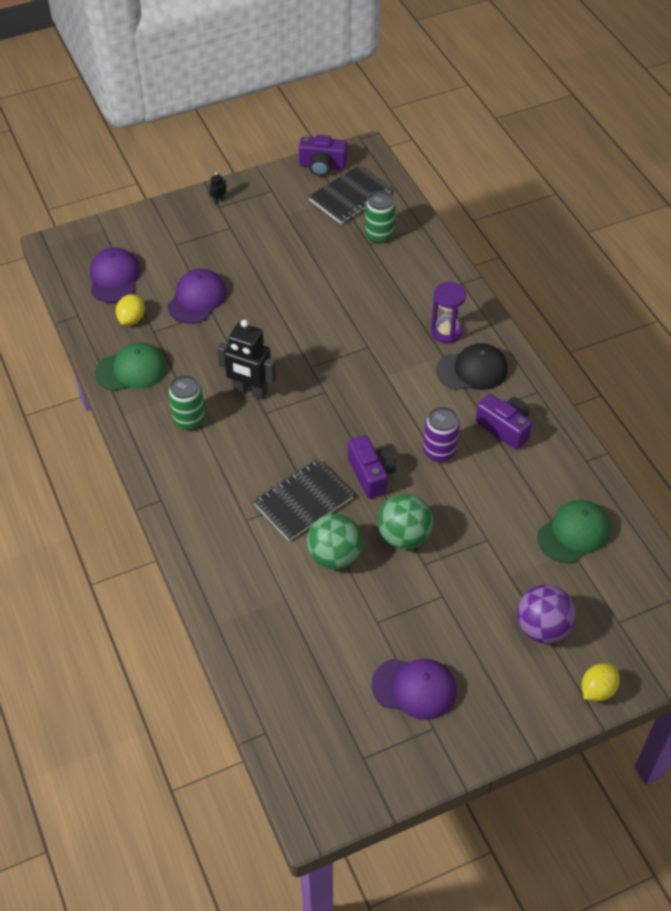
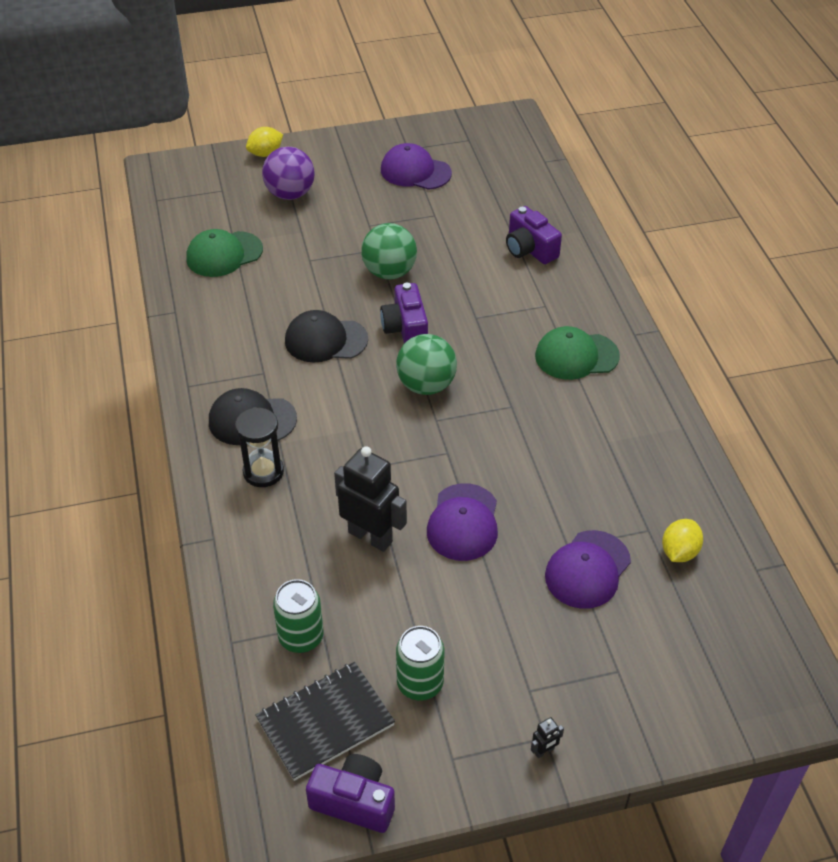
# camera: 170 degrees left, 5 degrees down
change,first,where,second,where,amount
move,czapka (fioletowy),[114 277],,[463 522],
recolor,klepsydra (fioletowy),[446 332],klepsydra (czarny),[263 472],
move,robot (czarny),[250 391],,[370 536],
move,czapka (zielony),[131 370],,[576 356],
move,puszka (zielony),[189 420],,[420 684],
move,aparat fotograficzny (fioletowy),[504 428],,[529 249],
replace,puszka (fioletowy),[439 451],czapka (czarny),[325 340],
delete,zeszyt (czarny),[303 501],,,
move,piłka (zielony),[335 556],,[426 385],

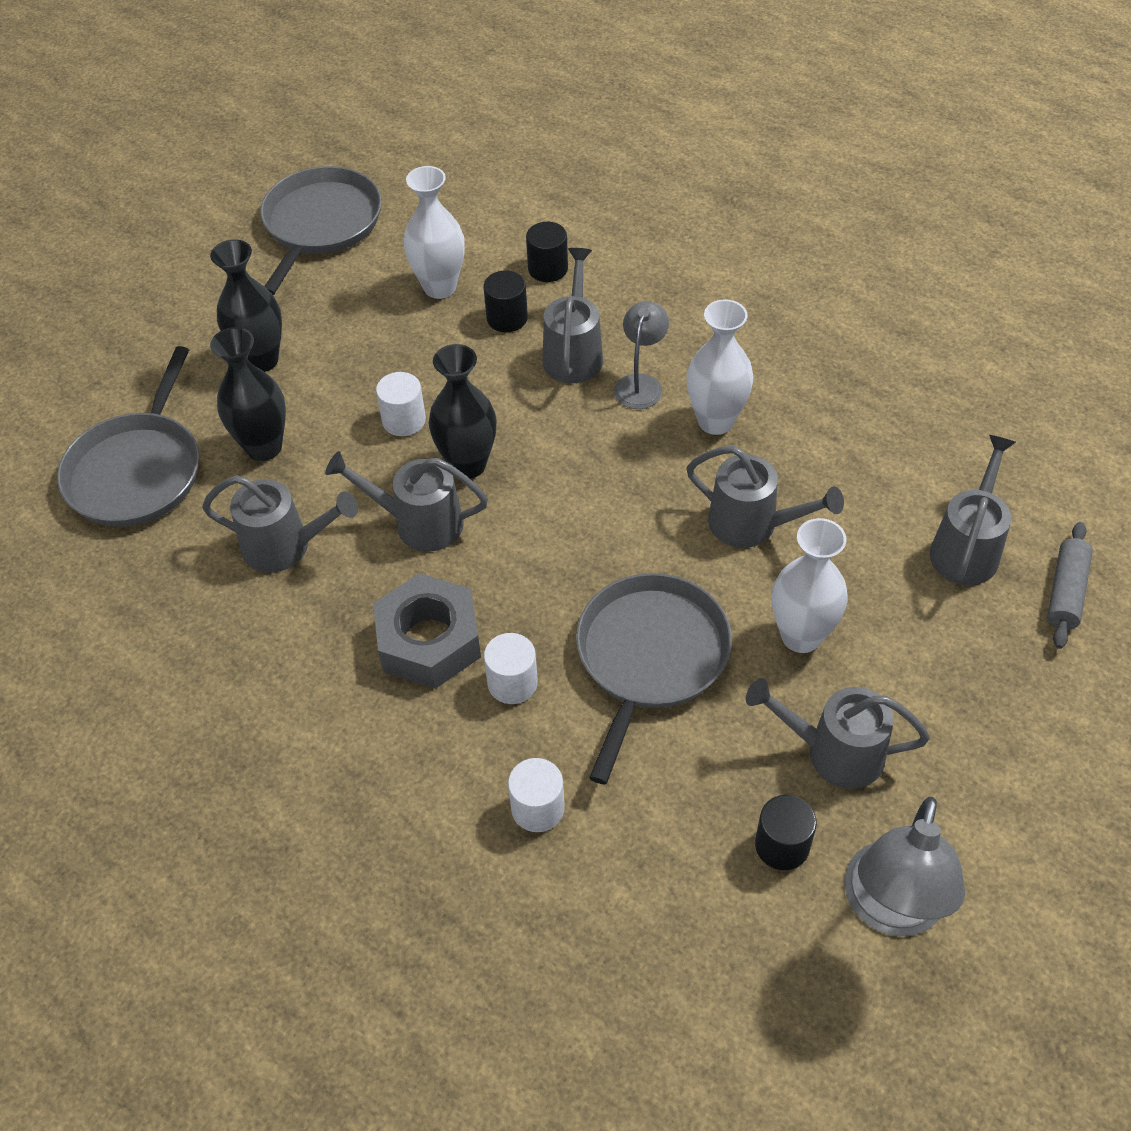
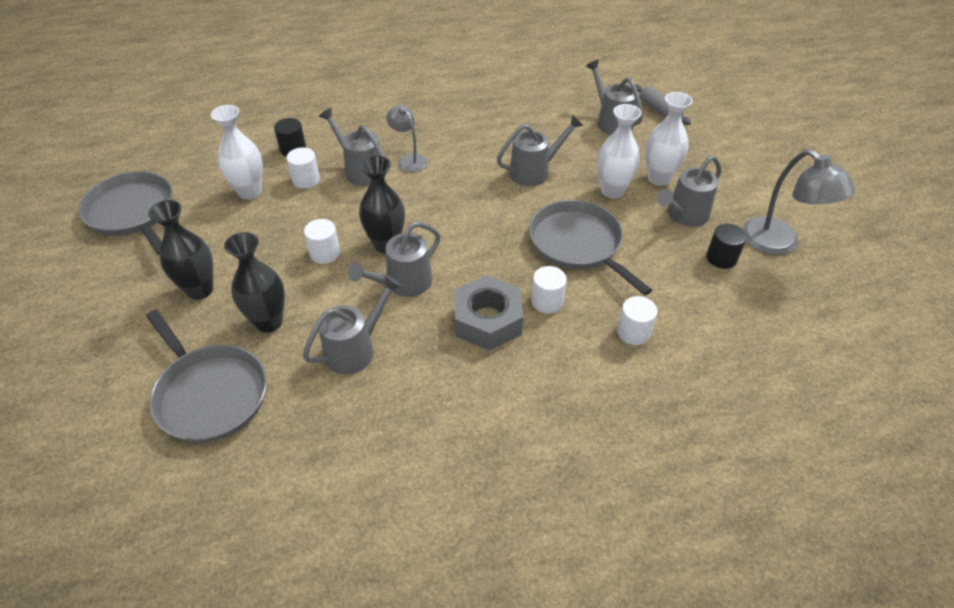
# camera: 55 degrees left, 5 degrees down
change,first,where,second,where,amount
recolor,walec (czarny),[507 318],walec (biały),[306 180],
move,wazon (biały),[715 421],,[659 178],

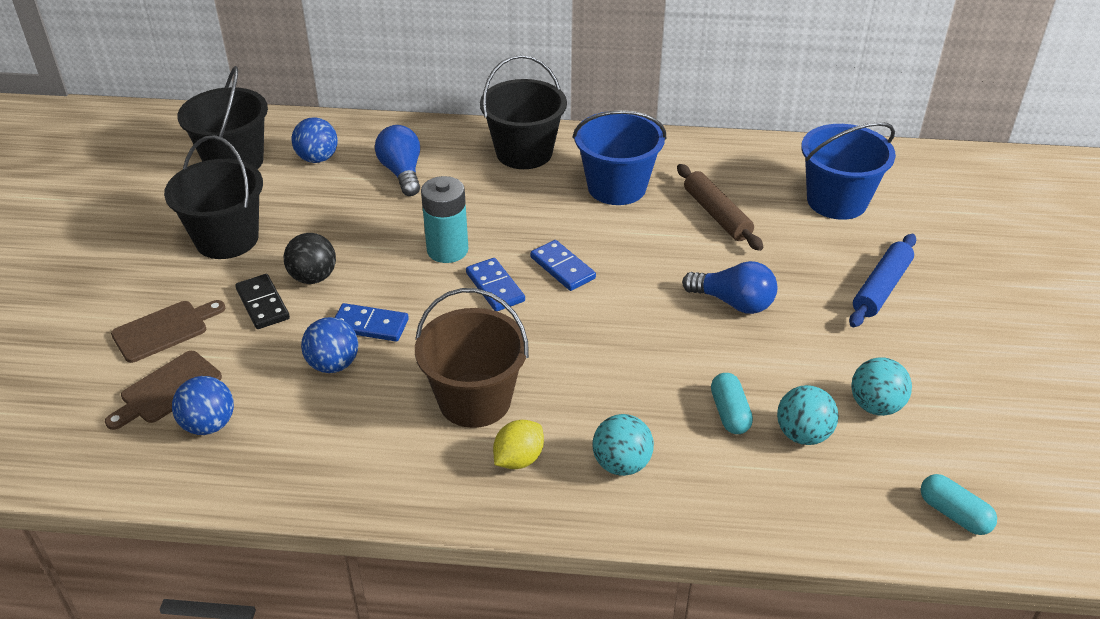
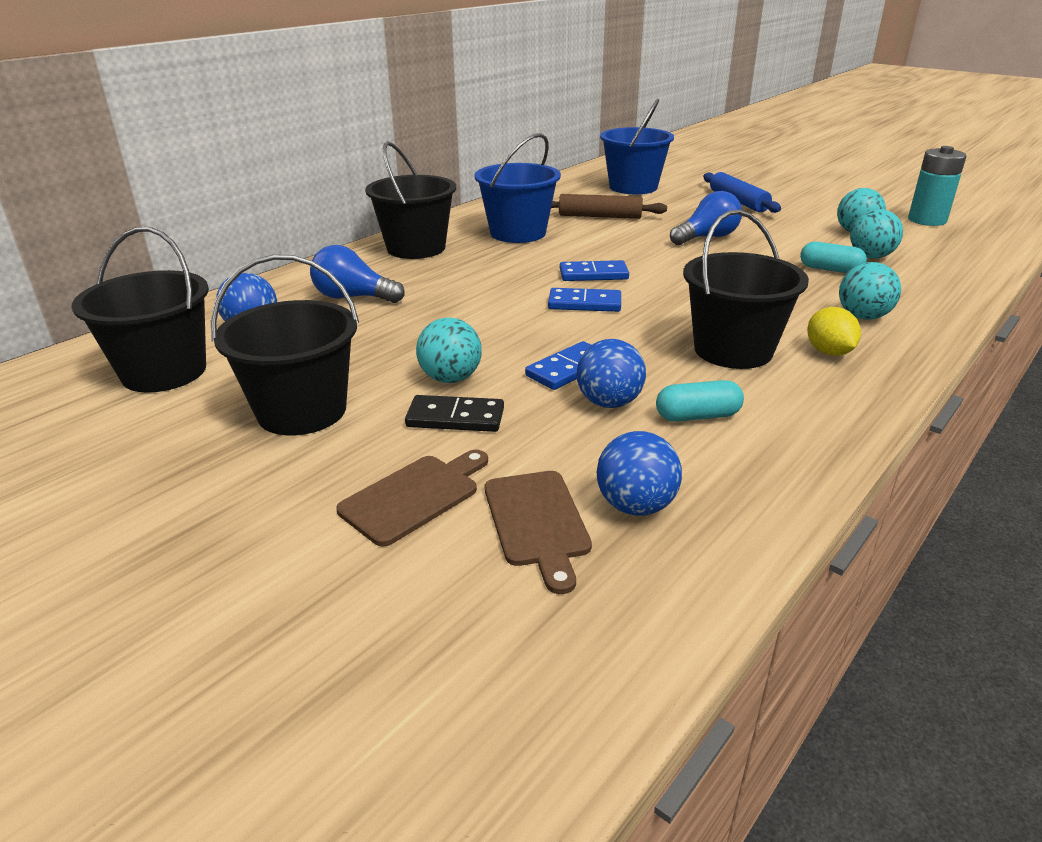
# camera: 55 degrees left, 10 degrees down
change,first,where,second,where,amount
move,bateria (turkusowy),[447 250],,[927 220],
recolor,piłka (czarny),[313 277],piłka (turkusowy),[450 378],
recolor,wiadro (brązowy),[475 400],wiadro (czarny),[733 350],
rotate,deska do krojenia (brązowy),[164 330],,[414 496],45 degrees clockwise
move,kapsułka (turkusowy),[954 514],,[697 416],

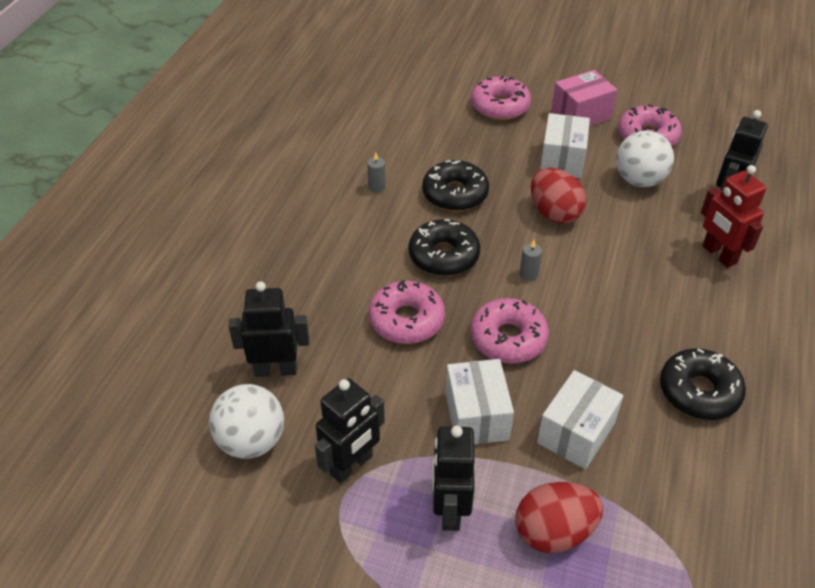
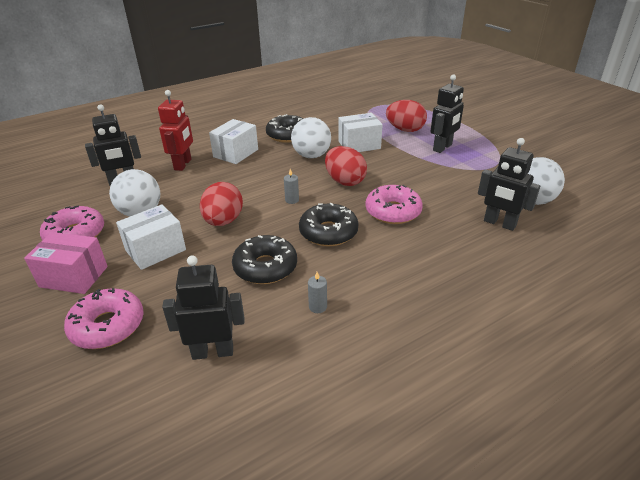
# camera: 140 degrees left, 10 degrees down
change,first,where,second,where,amount
replace,donut (różowy),[508 338],jajko (czerwony),[345 181],
move,pudełko (biały),[476 416],,[235 153],
move,robot (czarny),[351 465],,[213 352],
insert,,,piłka (biały),[311 156],

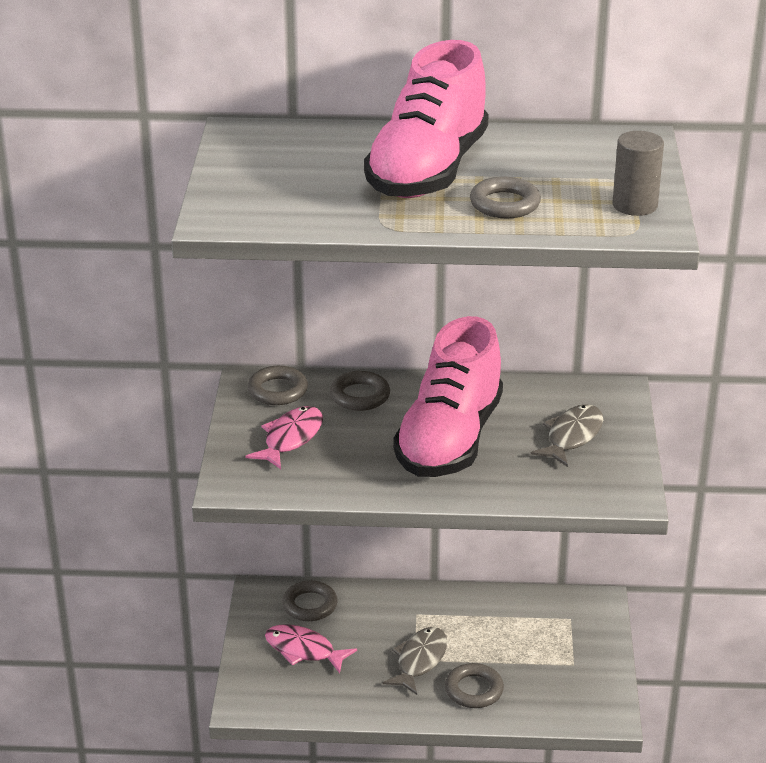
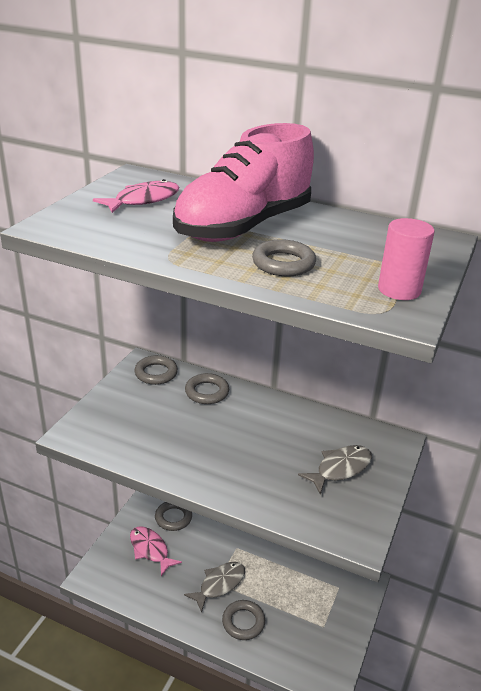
# camera: 20 degrees right, 0 degrees up
change,first,where,second,where,amount
recolor,walec (szary),[634 205],walec (różowy),[399 290],
delete,but (różowy),[449 440],,,
move,ryba (różowy),[290 438],,[143 200],

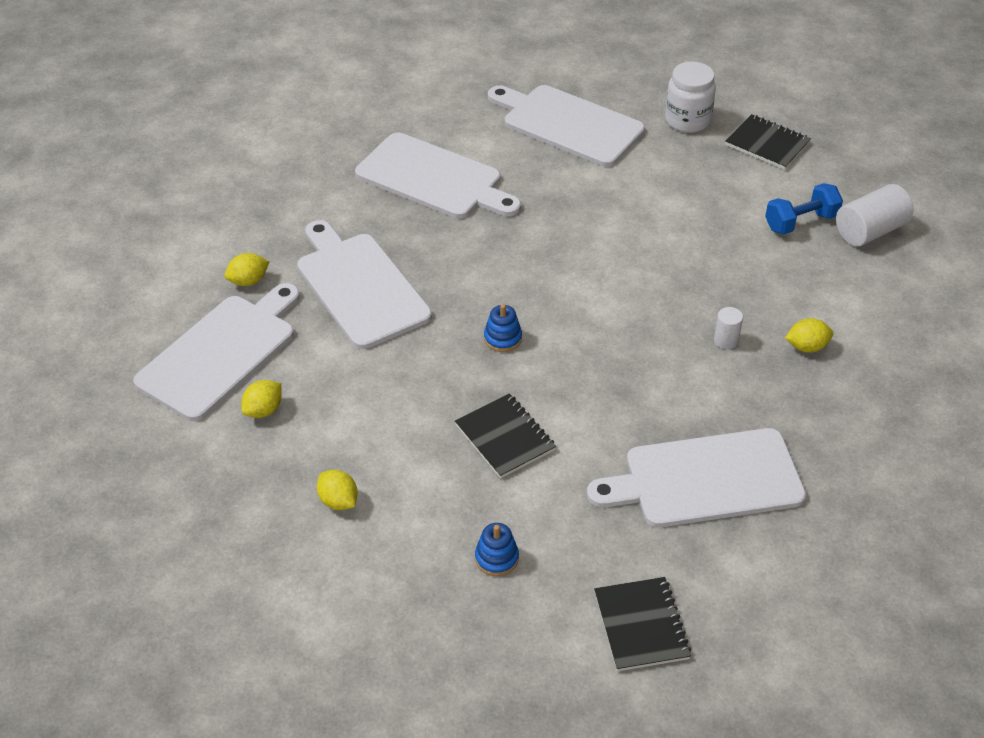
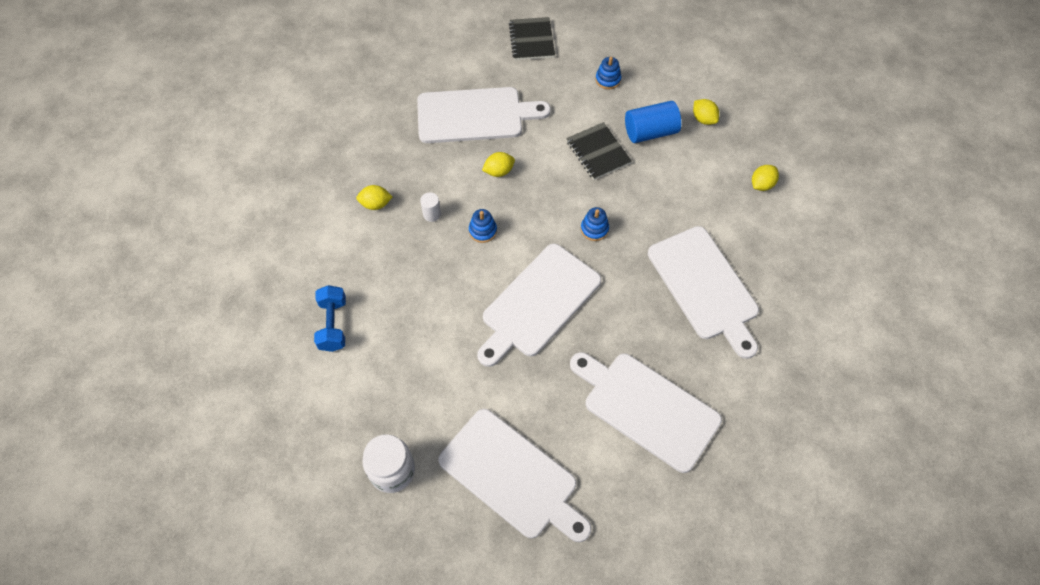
# camera: 175 degrees left, 15 degrees up
change,first,where,second,where,amount
delete,zeszyt (czarny),[767 144],,,
rotate,hantel (niebieski),[800 222],,[333 325],75 degrees counterclockwise
delete,walec (biały),[870 231],,,
move,cytryna (żółty),[248 281],,[499 171],
move,deska do krojenia (biały),[221 353],,[538 303],
insert,,,walec (niebieski),[650 132],
insert,,,zabawka nakładanka (niebieski),[483 231],

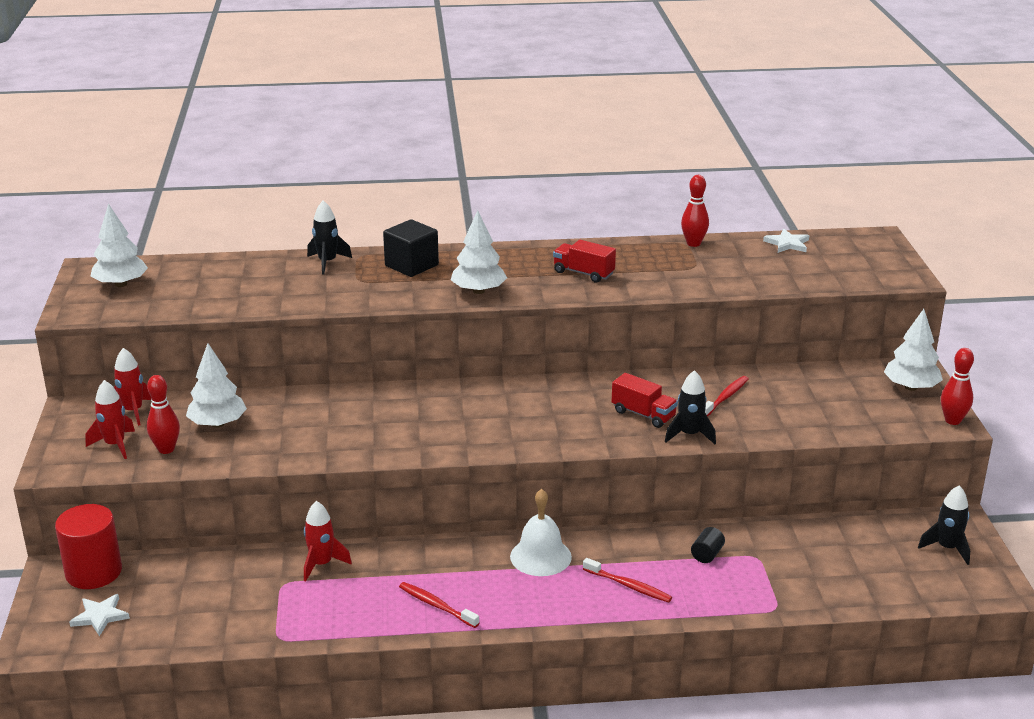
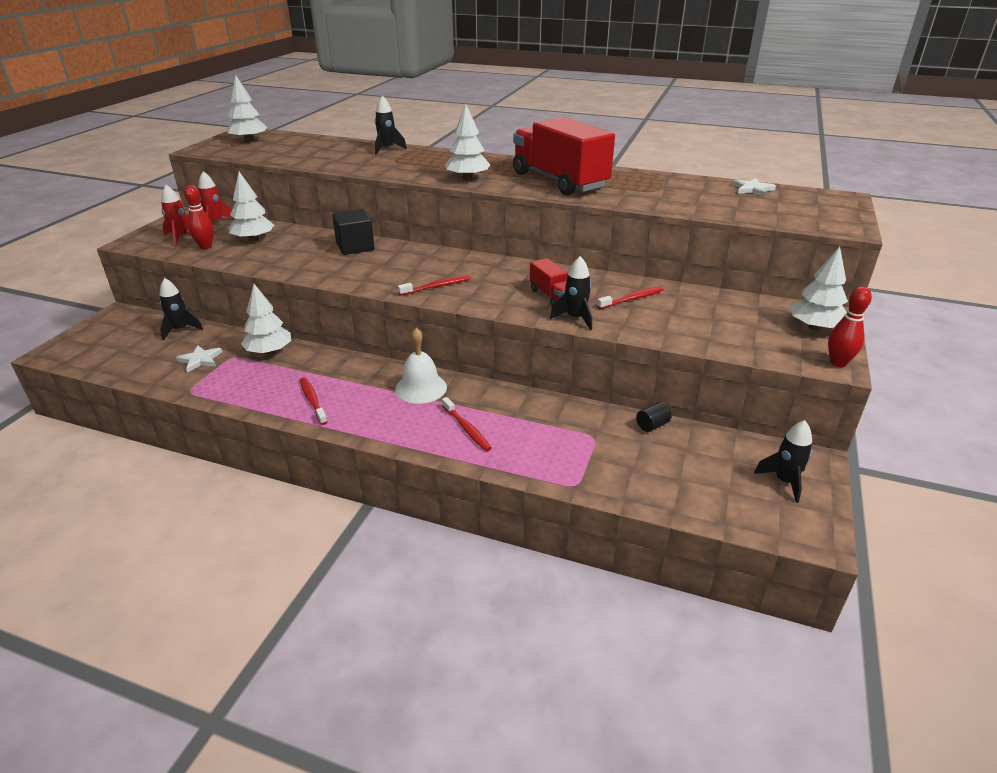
# camera: 25 degrees right, 5 degrees up
change,first,where,second,where,amount
delete,kręgiel (czerwony),[693 243],,,
move,sześcian (czarny),[411 265],,[355 247],
resize,ciężarówka (czerwony),[583 273],,[559 181],x2.17
replace,rakieta (czerwony),[321 564],drzewko (biały),[269 351],
delete,walec (czerwony),[94 572],,,
move,walec (czarny),[707 554],,[652 425],
move,gwiazda (biały),[100 616],,[200 360],
insert,,,szczoteczka do zębów (czerwony),[437 286],
insert,,,rakieta (czarny),[180 330],

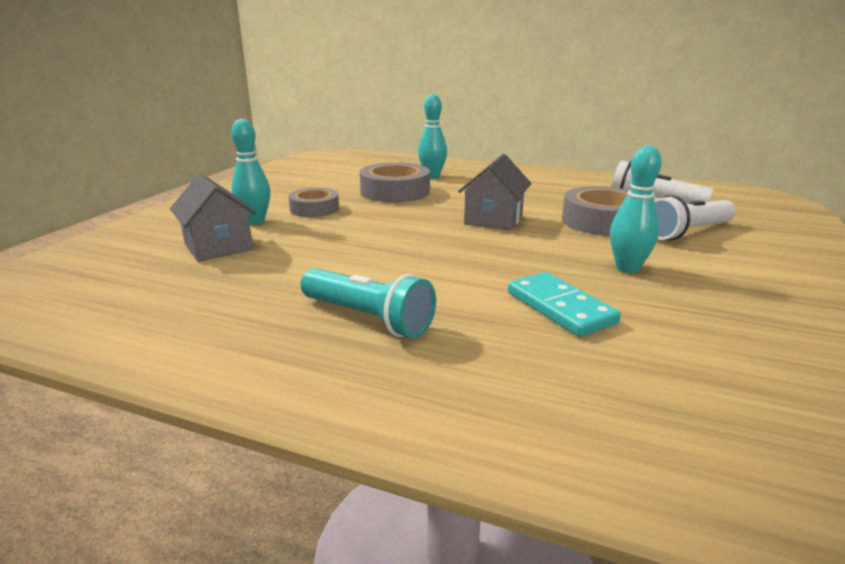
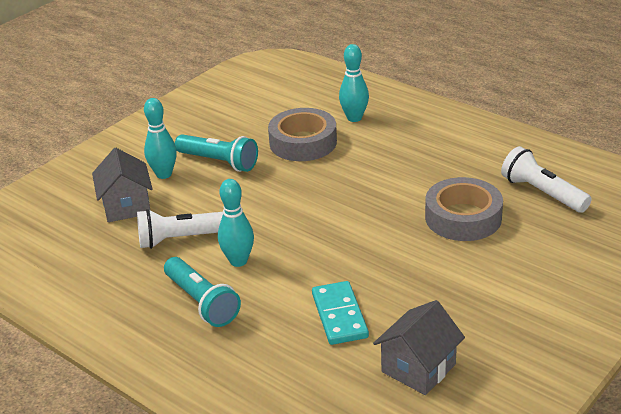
# camera: 20 degrees right, 10 degrees up
change,first,where,second,where,amount
move,kręgiel (turkusowy),[627 268],,[238 261],
move,domek (szary),[493 220],,[418 368],
replace,taśma klejąca (szary),[314 209],latarka (turkusowy),[219 162],
move,latarka (biały),[687 232],,[182 239],

